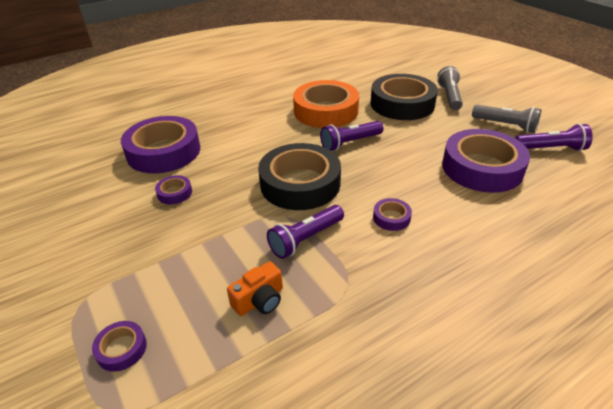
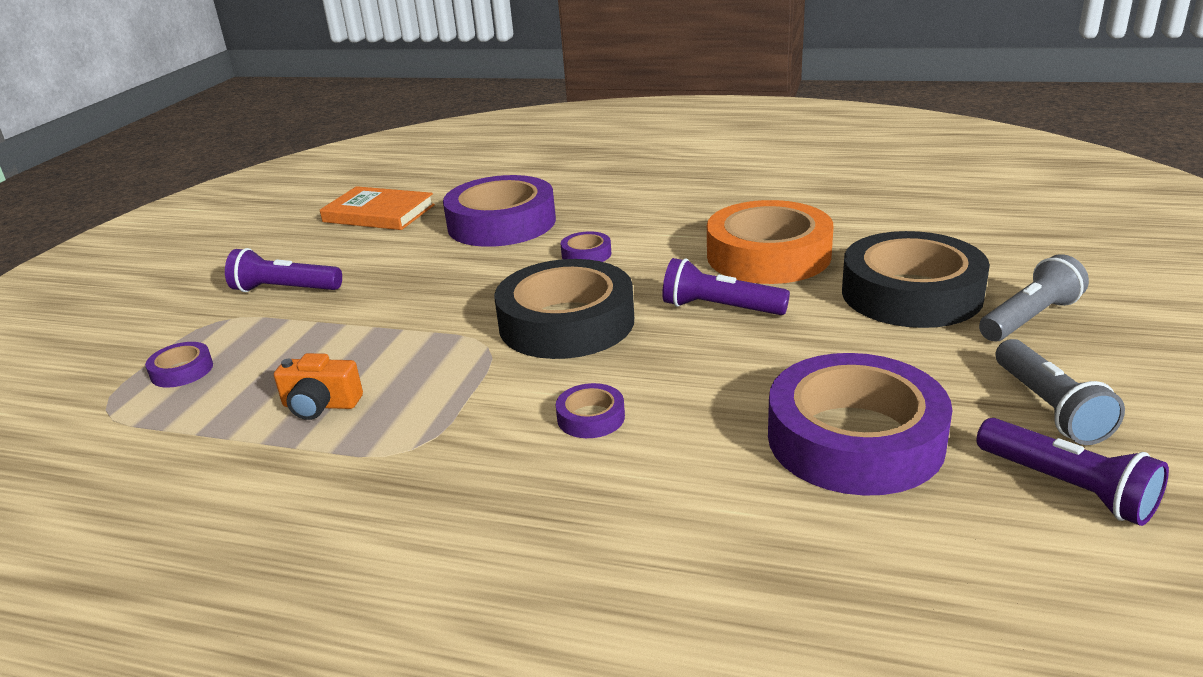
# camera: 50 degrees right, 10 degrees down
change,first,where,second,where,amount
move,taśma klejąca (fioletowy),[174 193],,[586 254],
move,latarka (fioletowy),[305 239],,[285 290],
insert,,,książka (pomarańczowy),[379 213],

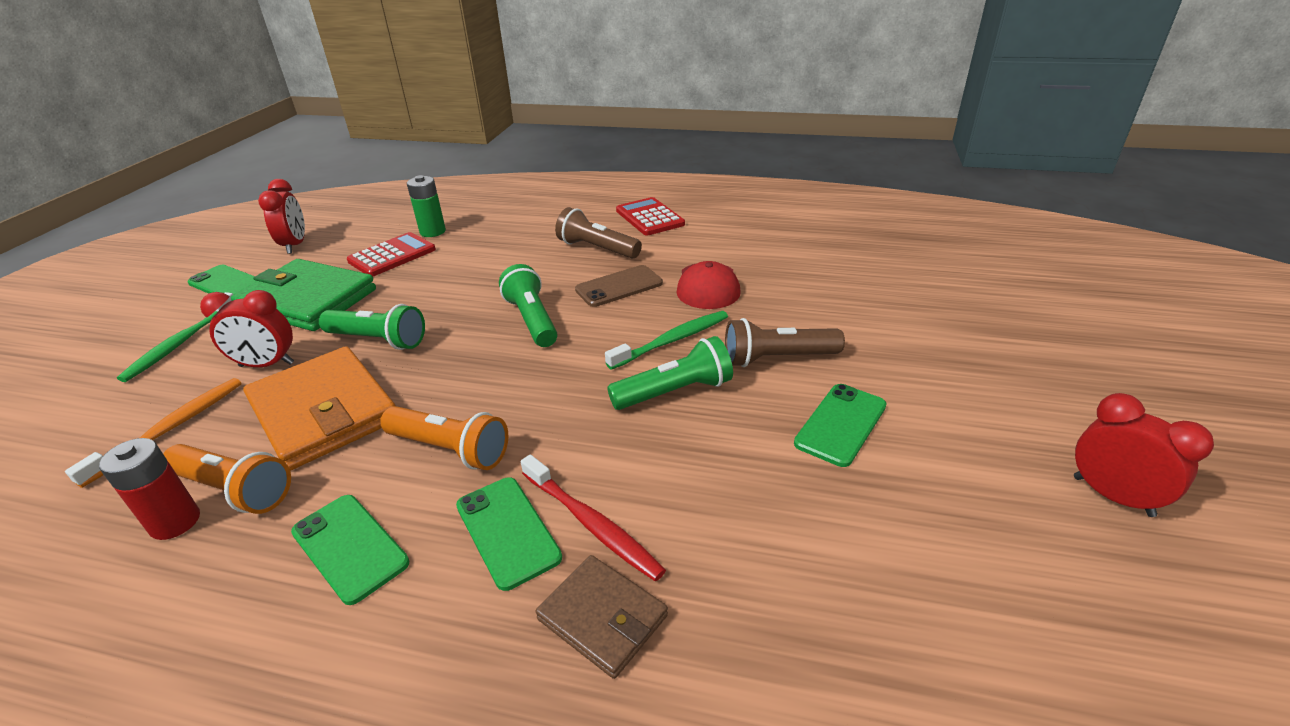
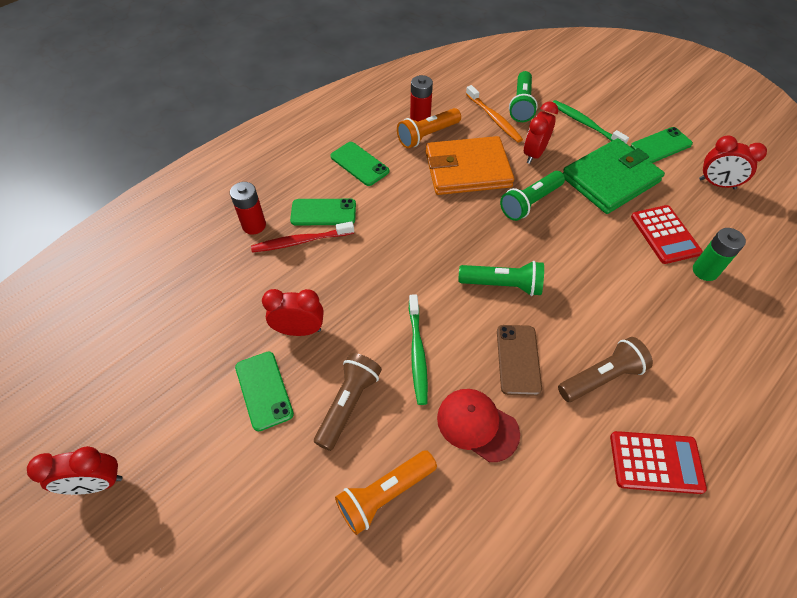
# camera: 120 degrees right, 20 degrees up
change,first,where,second,where,amount
move,latarka (zielony),[675 392],,[521 105],
move,latarka (pomarańczowy),[450 449],,[384 494],
rotate,telefon (zielony),[350 547],,[359 164],60 degrees clockwise
replace,portfel (brązowy),[602 617],bateria (czerwony),[254 225],
insert,,,budzik (czerwony),[299 330],

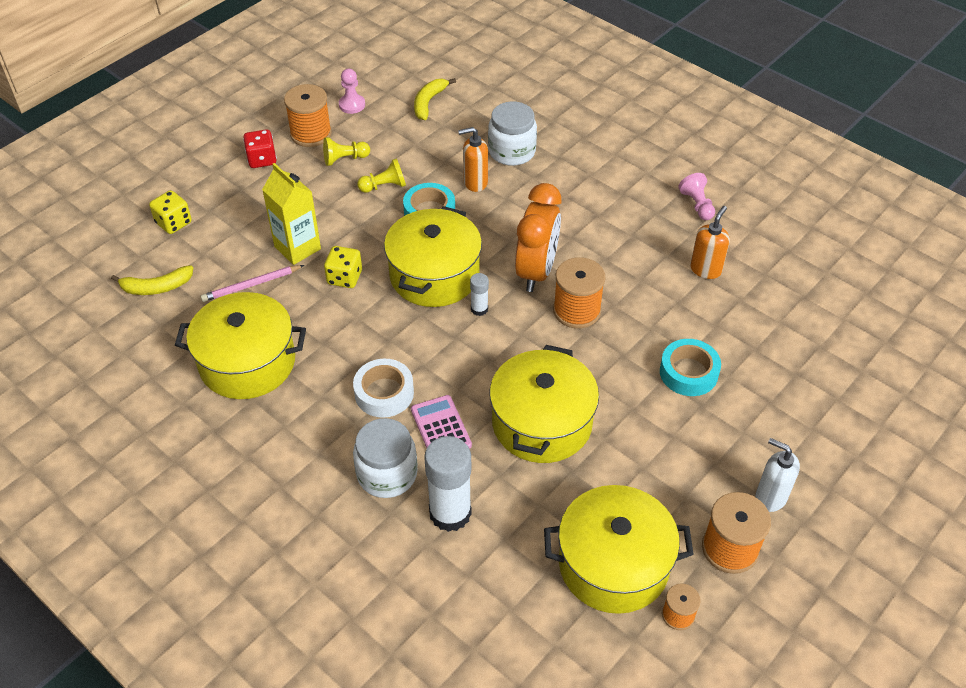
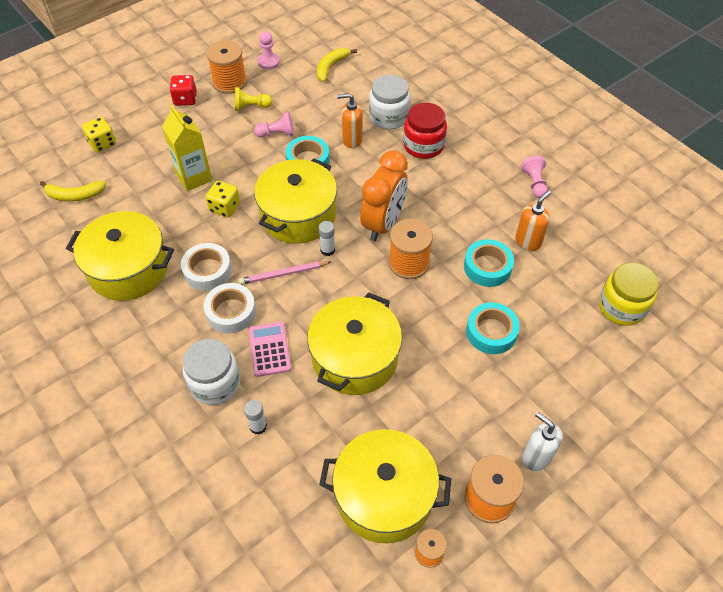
# camera: 10 degrees right, 5 degrees up
change,first,where,second,where,amount
recolor,pionek (żółty),[384 186],pionek (różowy),[277 134],
move,ołówek (różowy),[251 285],,[283 274],
resize,klej w sztyfcie (biały),[450 513],,[258 426],x0.48
insert,,,słoik (czerwony),[423 145],
insert,,,taśma klejąca (turkusowy),[487 267],
insert,,,taśma klejąca (biały),[207 271],
insert,,,słoik (żółty),[621 307],

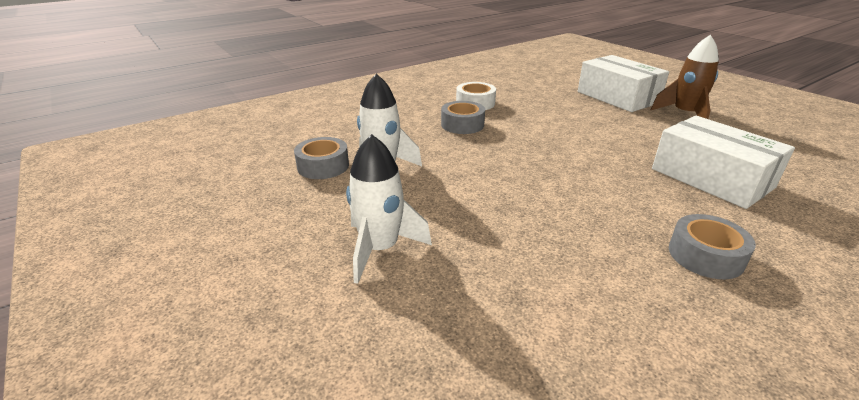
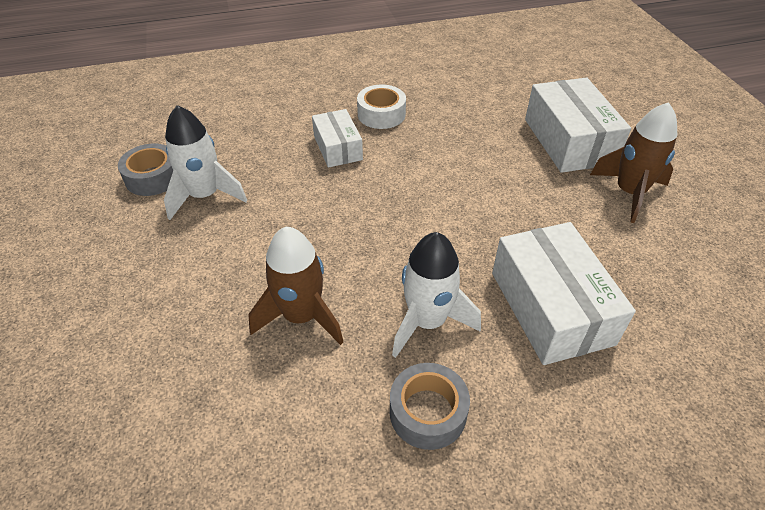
# camera: 20 degrees right, 15 degrees up
change,first,where,second,where,amount
replace,taśma klejąca (szary),[462 125],pudełko (biały),[337 148],
move,rakieta (biały),[380 249],,[427 321],
insert,,,rakieta (brązowy),[301 316],

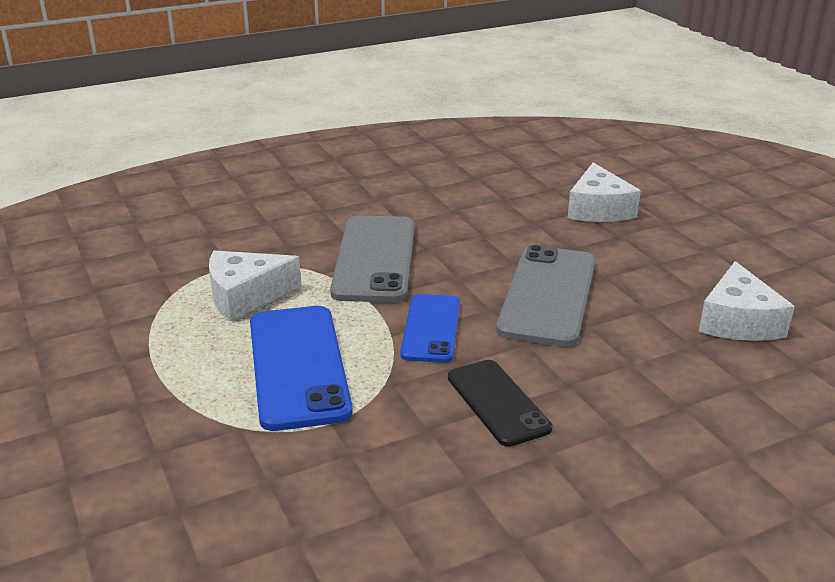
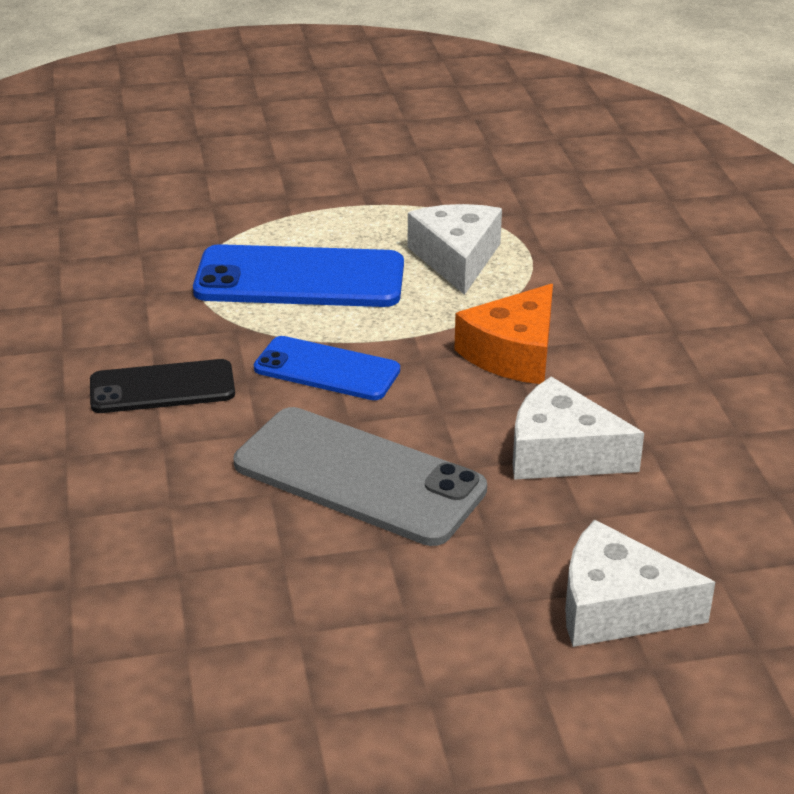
# camera: 105 degrees right, 5 degrees up
change,first,where,second,where,amount
replace,telefon (szary),[374 259],ser (pomarańczowy),[513 353],
move,ser (biały),[738 321],,[561 453],

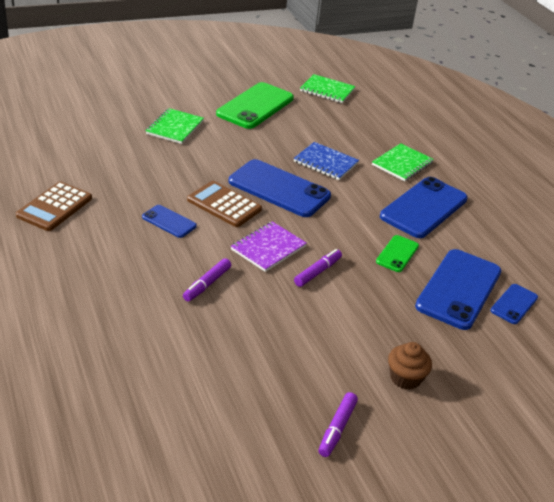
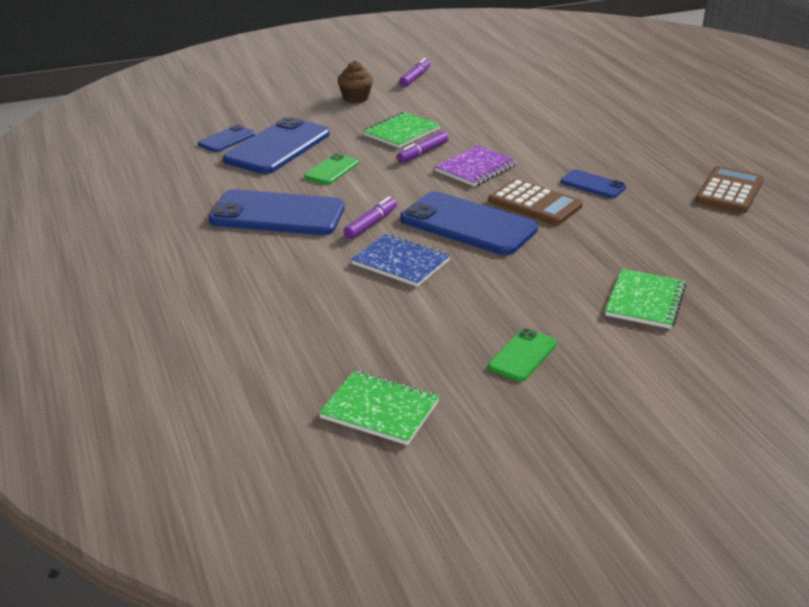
# camera: 175 degrees left, 5 degrees down
change,first,where,second,where,amount
resize,telefon (zielony),[255 106],,[522 355],x0.50
move,zeszyt (zielony),[402 164],,[401 132],
rotate,telefon (niebieski),[424 208],,[277 214],60 degrees clockwise
move,flamaster (fioletowy),[207 284],,[371 224],

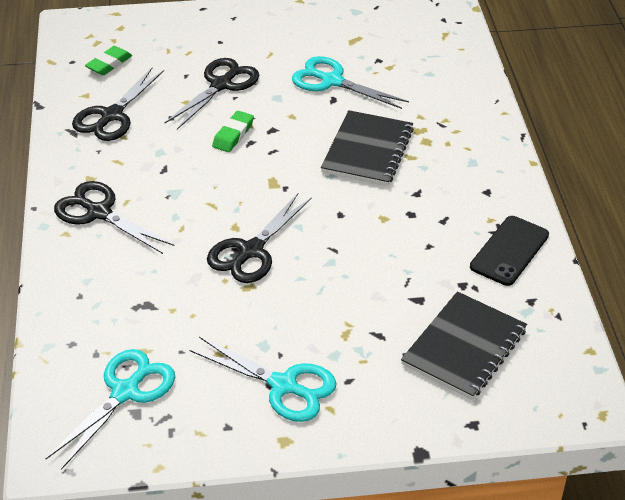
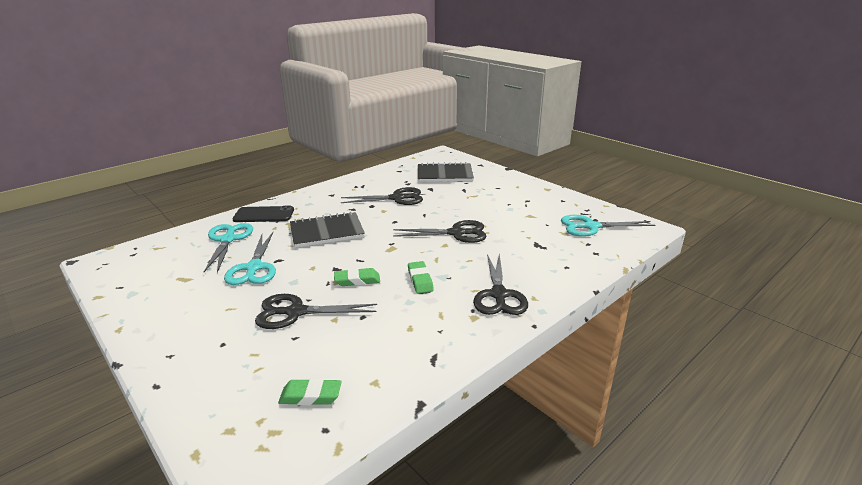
# camera: 125 degrees left, 15 degrees down
change,first,where,second,where,amount
move,nożyczki (czarny),[112 116],,[397 198],
move,telefon (czarny),[509 251],,[264 215],
move,nożyczki (turkusowy),[284 385],,[228 240],
insert,,,gumka do mazania (zielony),[420 280],

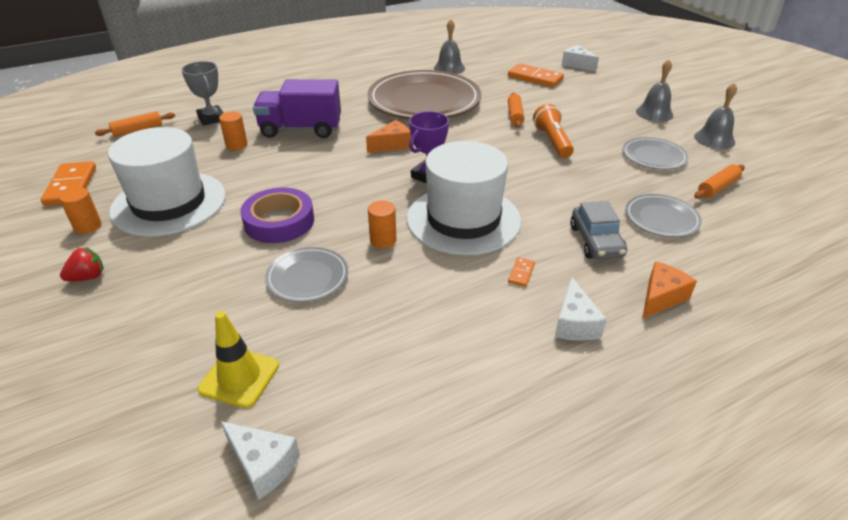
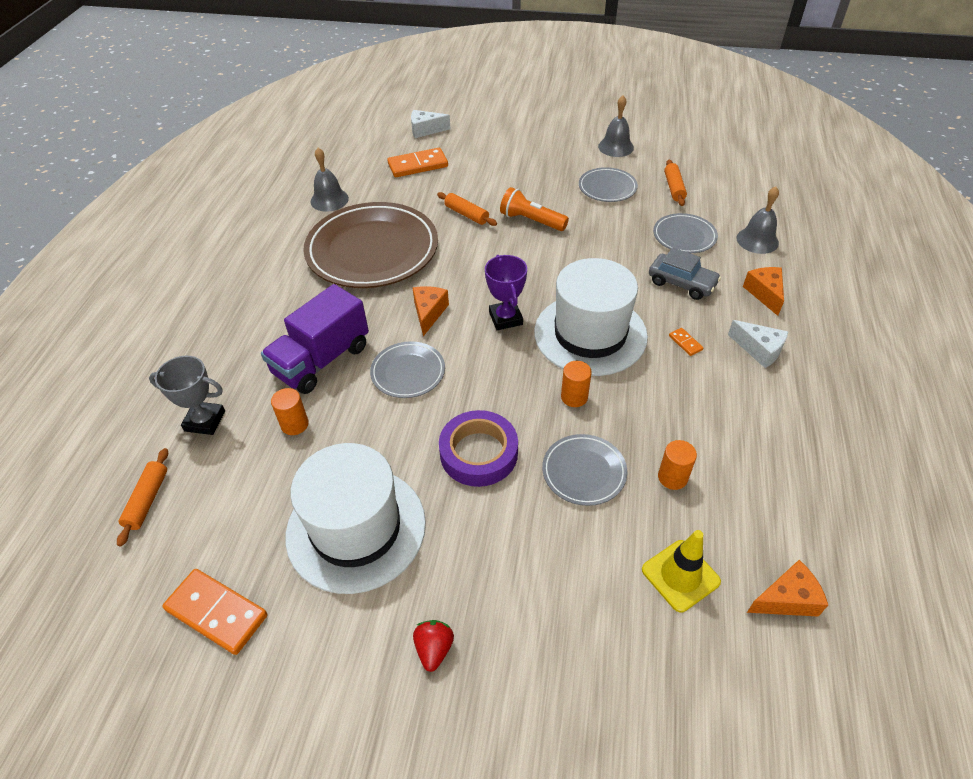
# camera: 50 degrees left, 10 degrees up
change,first,where,second,where,amount
move,dzwonek (szary),[654 113],,[757 240],
move,walec (pomarańczowy),[88 226],,[672 477],
recolor,ser (biały),[263 465],ser (pomarańczowy),[786 599],
insert,,,talerz (szary),[408 372],

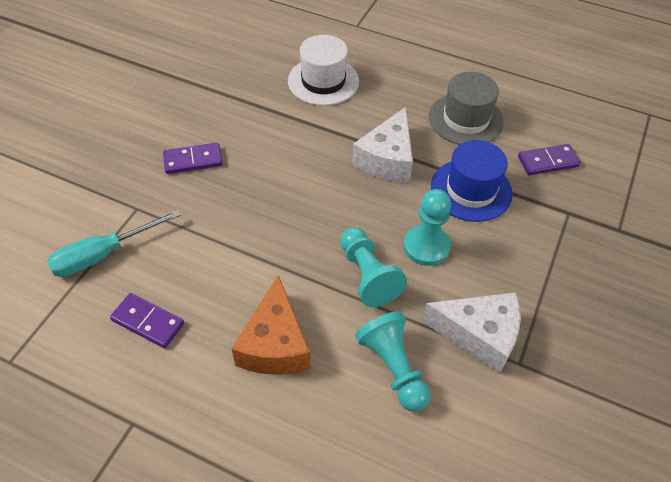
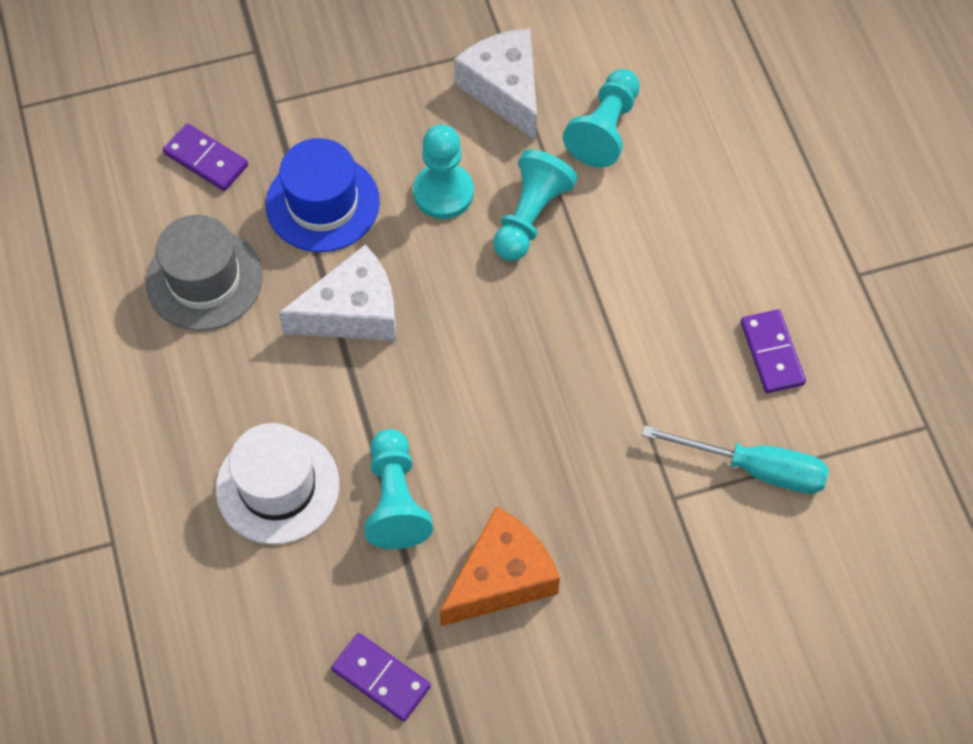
# camera: 130 degrees left, 10 degrees up
change,first,where,second,where,amount
move,kostka domina (fioletowy),[193 160],,[381 678],
move,ser (pomarańczowy),[275 344],,[501 578],
insert,,,pionek (turkusowy),[395 500],

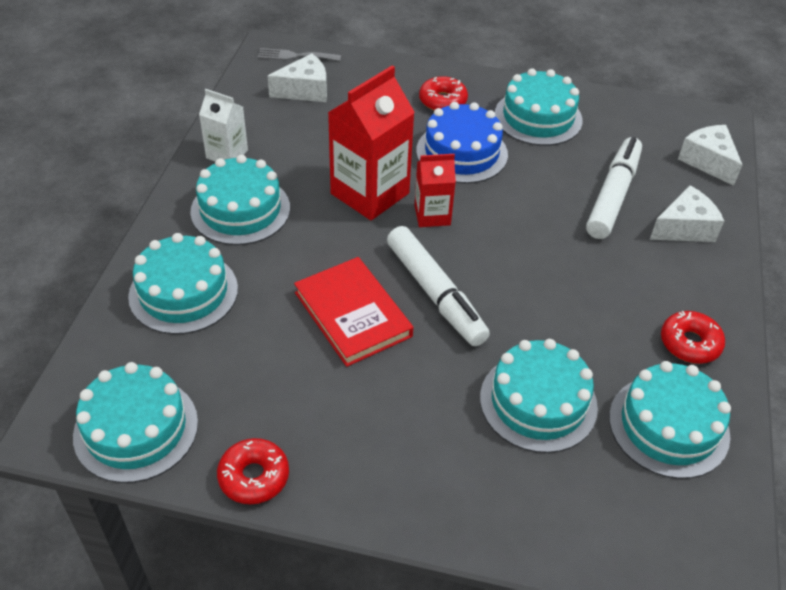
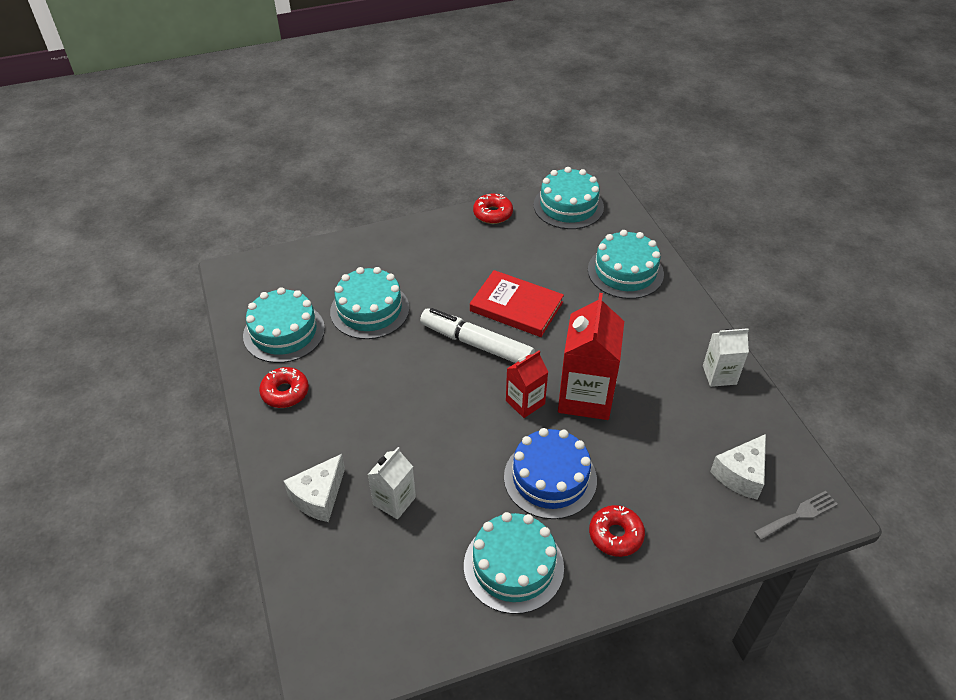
# camera: 150 degrees right, 0 degrees up
change,first,where,second,where,amount
delete,ser (biały),[708 161],,,
replace,flamaster (biały),[613 195],karton mleka (biały),[394 501],
delete,tort (turkusowy),[240 210],,,

